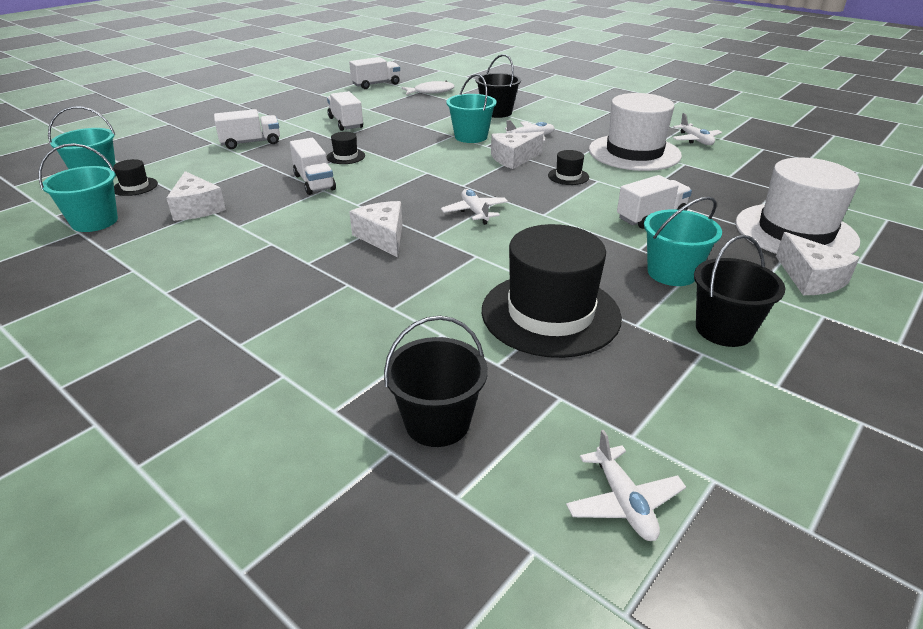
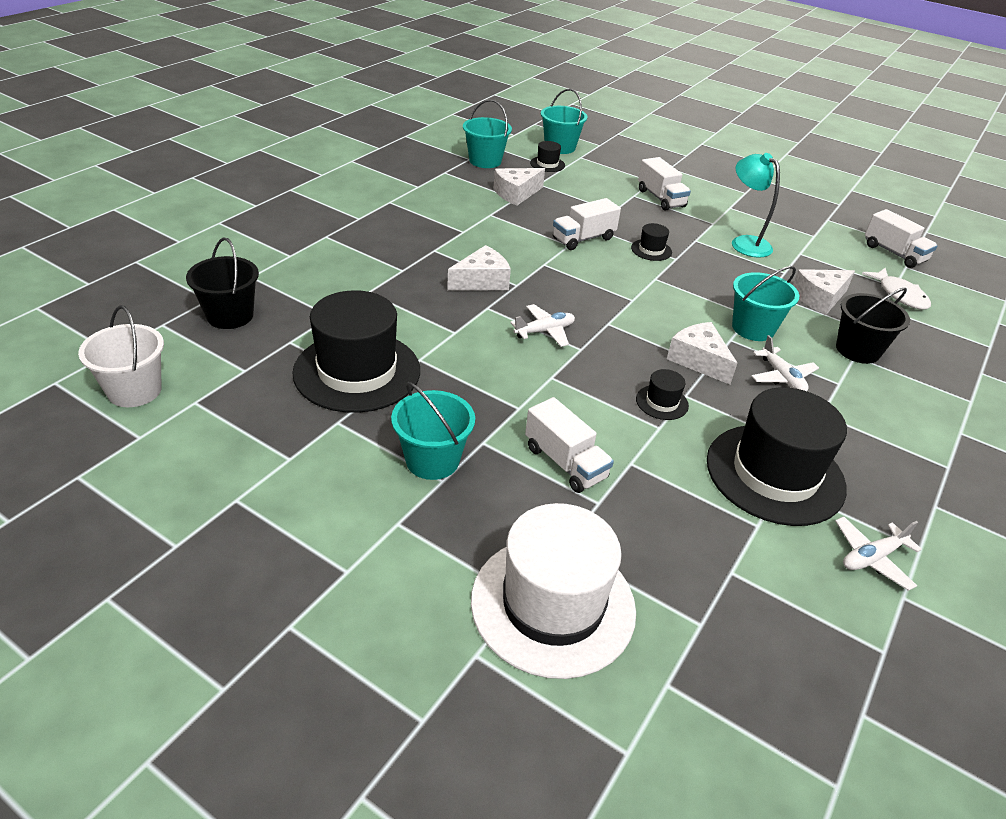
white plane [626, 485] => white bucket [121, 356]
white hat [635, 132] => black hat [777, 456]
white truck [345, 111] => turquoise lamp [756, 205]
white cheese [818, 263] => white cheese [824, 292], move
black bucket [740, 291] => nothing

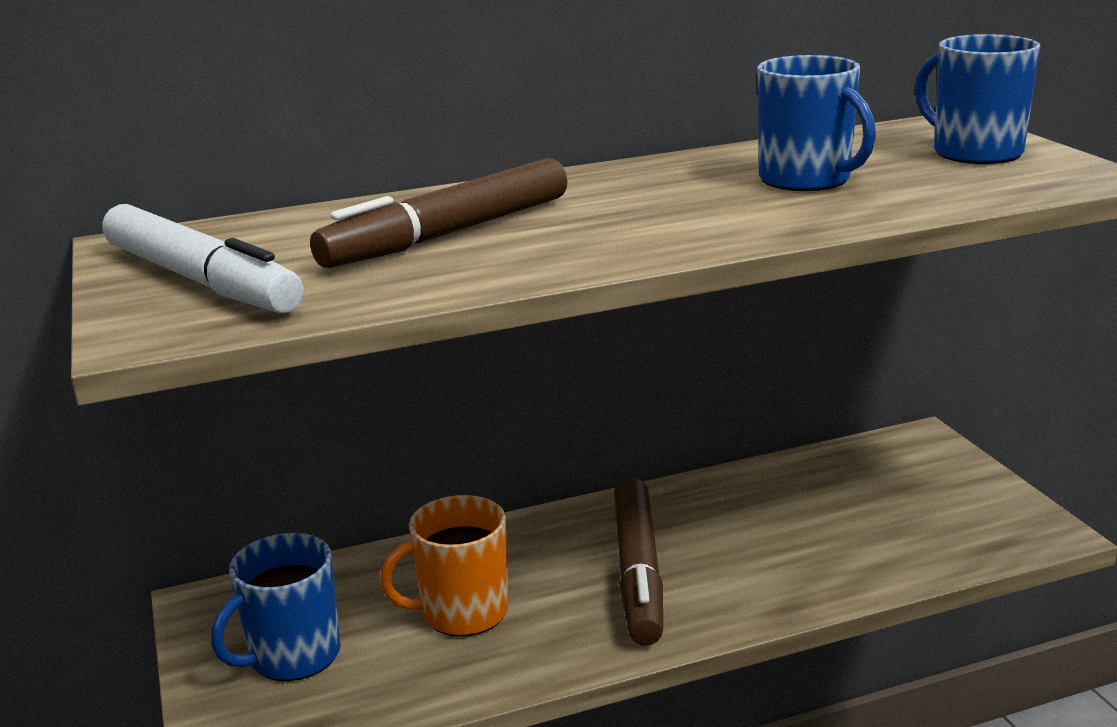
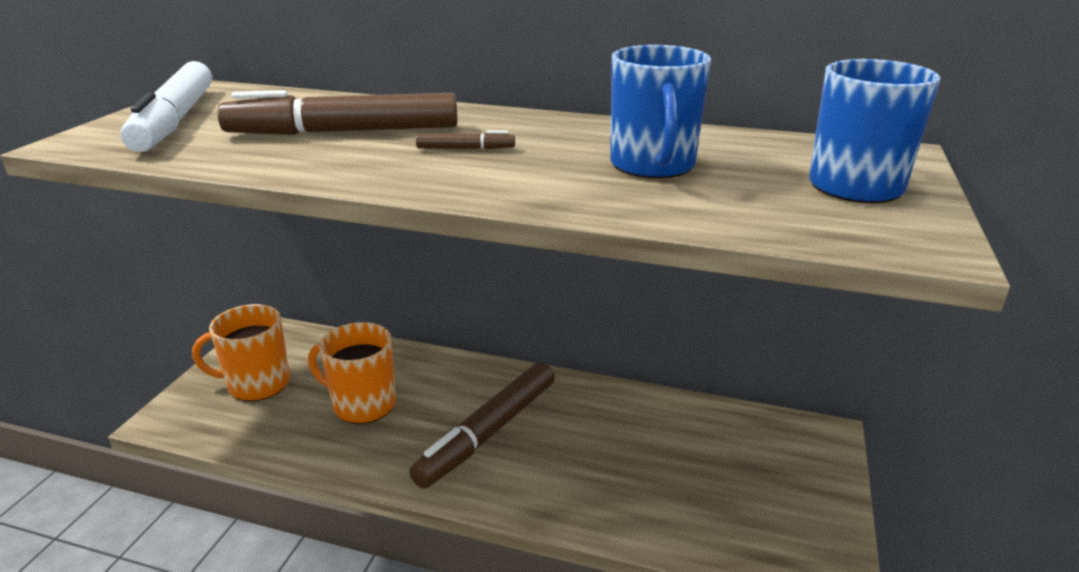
blue mug [276, 607] => orange mug [241, 352]
nothing => brown marker [465, 140]

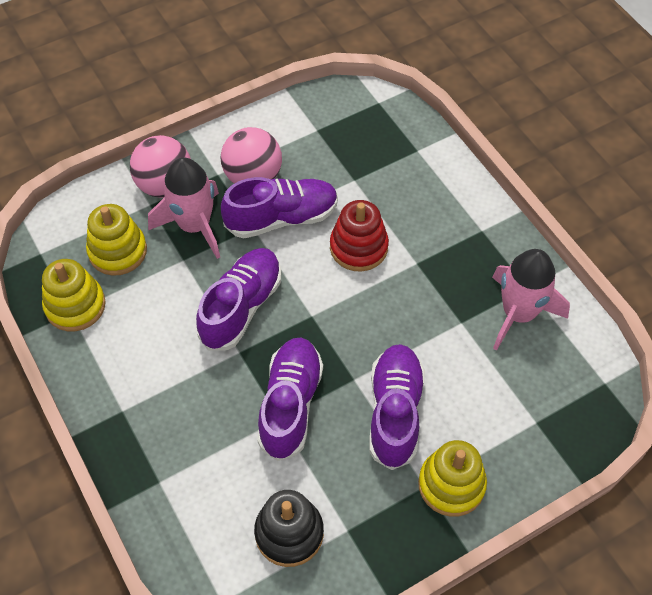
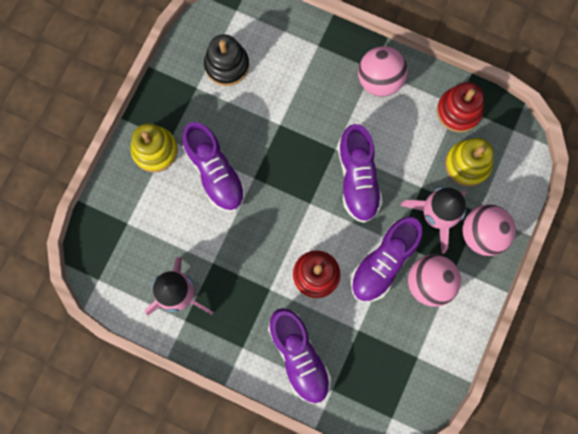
purple shoe [290, 399] => purple shoe [299, 356], move
nothing => pink ball [383, 71]
yellow stacking toy [74, 295] => red stacking toy [460, 107]

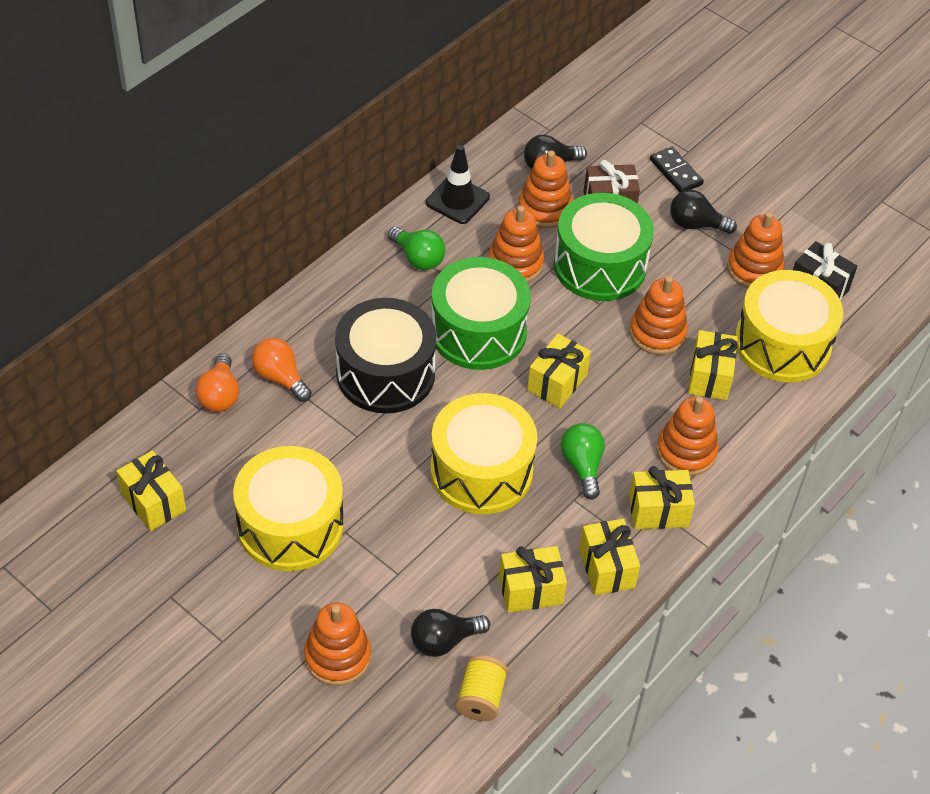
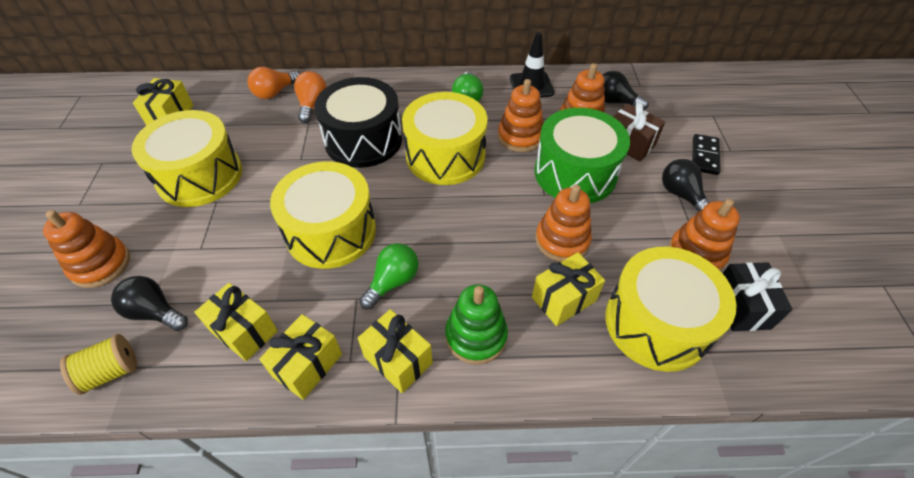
green drum [481, 313] => yellow drum [444, 138]
orange stacking toy [688, 436] => green stacking toy [476, 324]
yellow gift [559, 371] => nothing

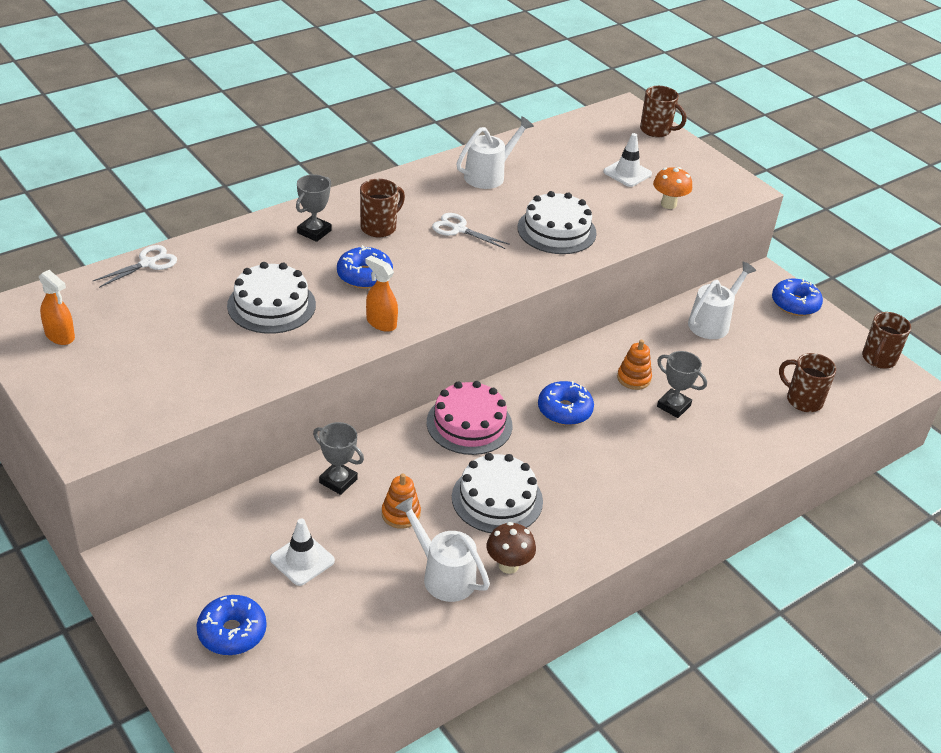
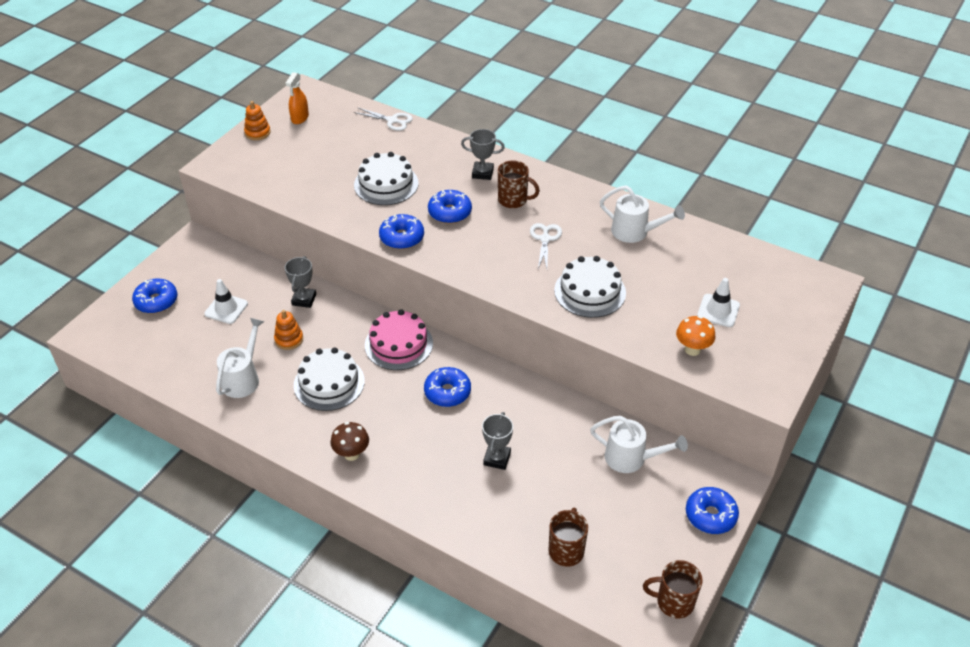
orange stacking toy [634, 365] => orange stacking toy [257, 120], move
brown mushroom [511, 548] => brown mushroom [349, 441], move
orange spray bottle [382, 293] => blue donut [401, 231]
brown mug [663, 111] => nothing

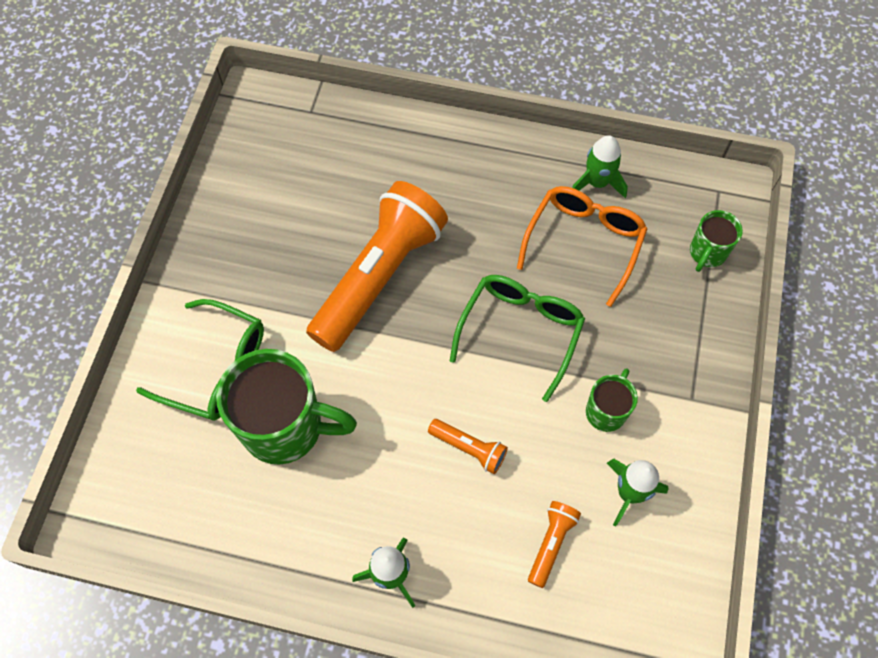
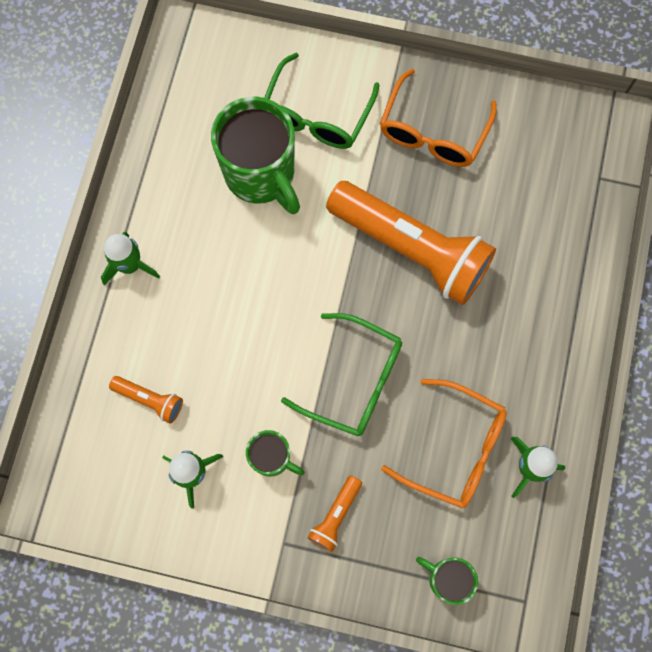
green mug [286, 407] => green mug [255, 155], 45 degrees counterclockwise
orange flashlight [468, 446] => orange flashlight [334, 513], move
nothing => orange glasses [438, 118]

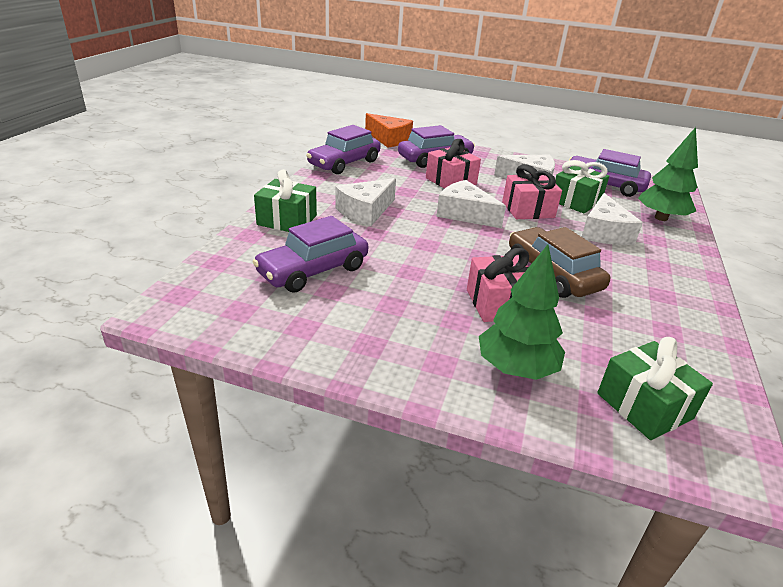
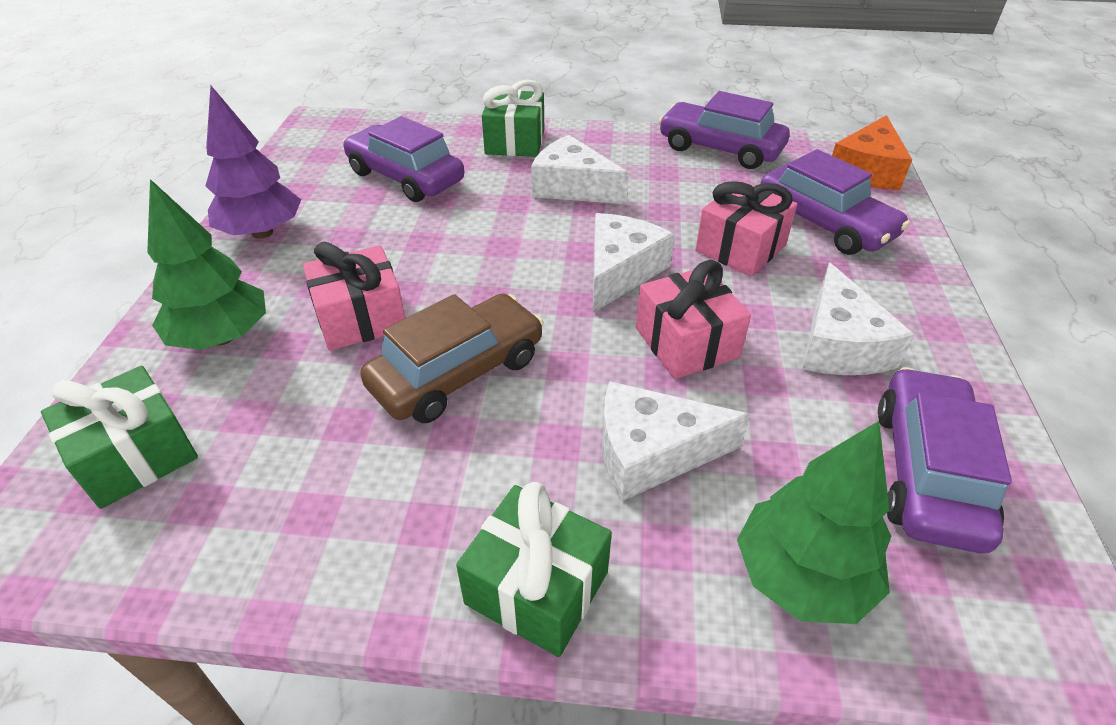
nothing => purple tree [253, 162]
green gift [582, 186] => green gift [534, 569], move

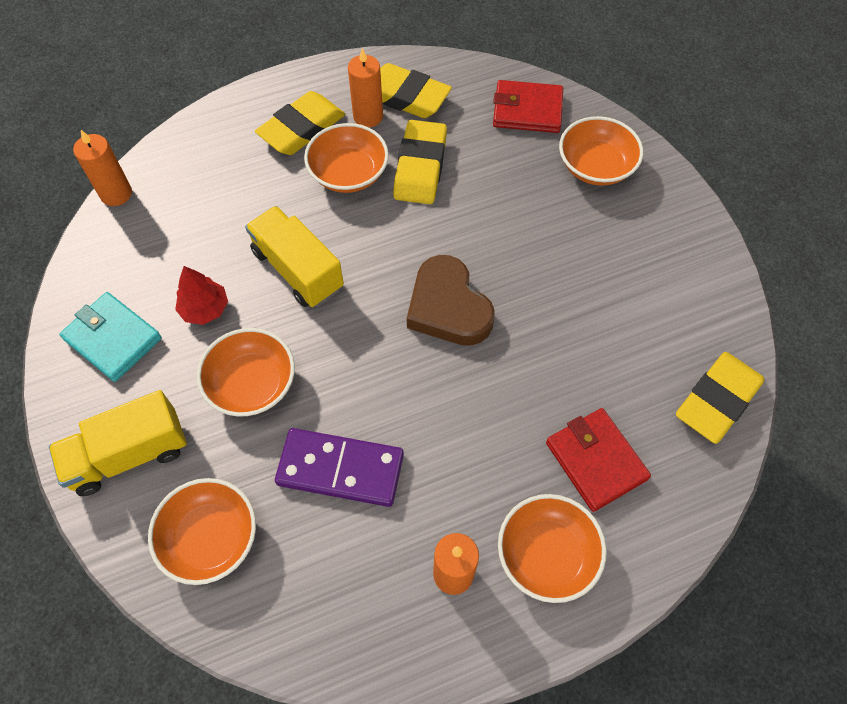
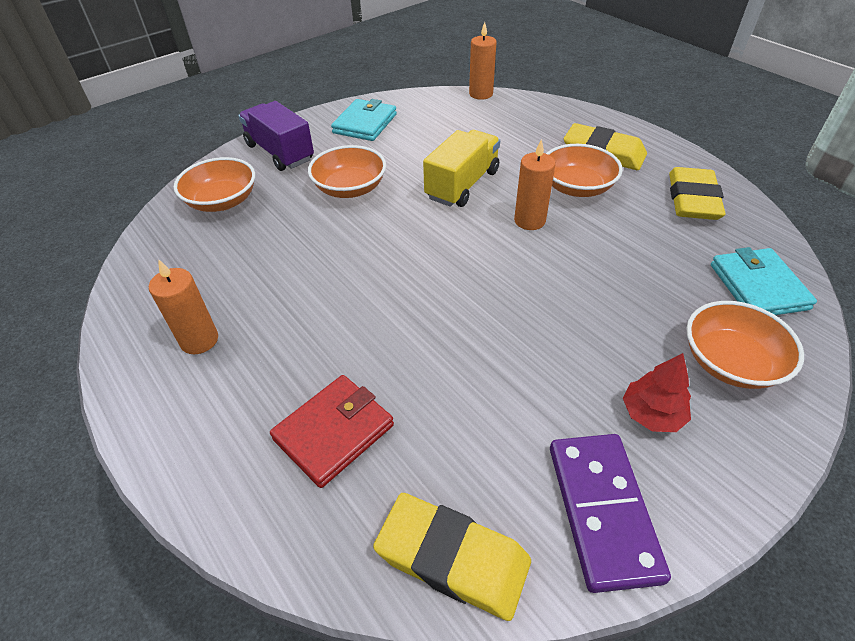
yellow truck [118, 443] => purple truck [276, 136]
orange candle [365, 87] => orange candle [534, 184], move
purple domino [339, 467] => purple domino [610, 513], move
red tree [201, 295] => red tree [657, 392], move
red wallet [528, 106] => turquoise wallet [764, 281]
yellow eraser [420, 162] => nothing
brown heart [451, 300] => nothing
orange bowl [552, 548] => nothing

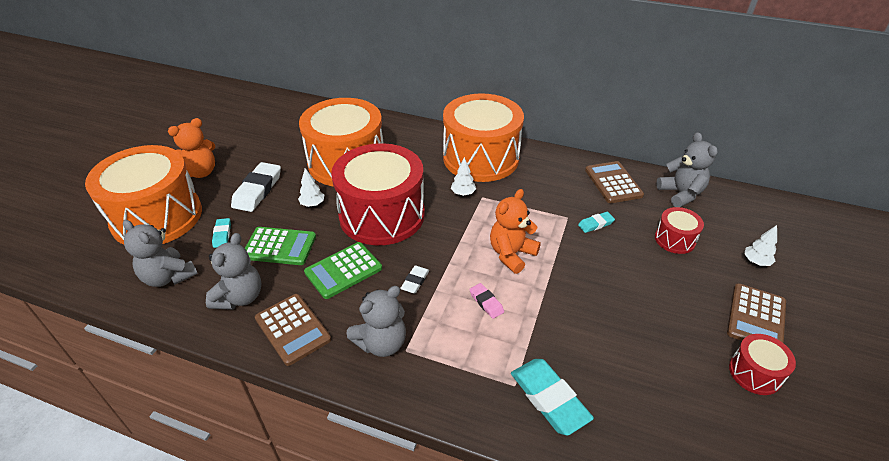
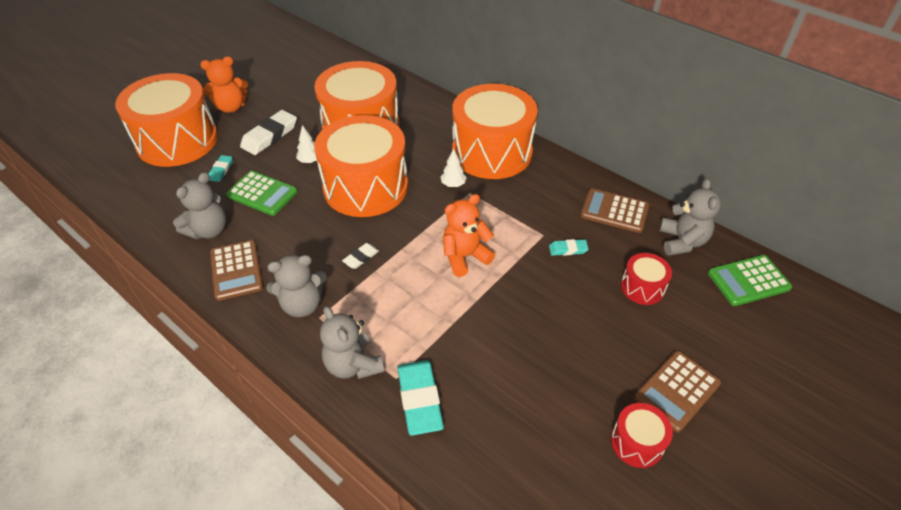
red drum [378, 194] => orange drum [361, 166]
grey teddy bear [160, 253] => grey teddy bear [352, 342], move
brown calculator [614, 182] => brown calculator [615, 210], 75 degrees counterclockwise
green calculator [343, 270] => green calculator [750, 280], move
pink eraser [486, 301] => nothing
white tree [760, 245] => nothing

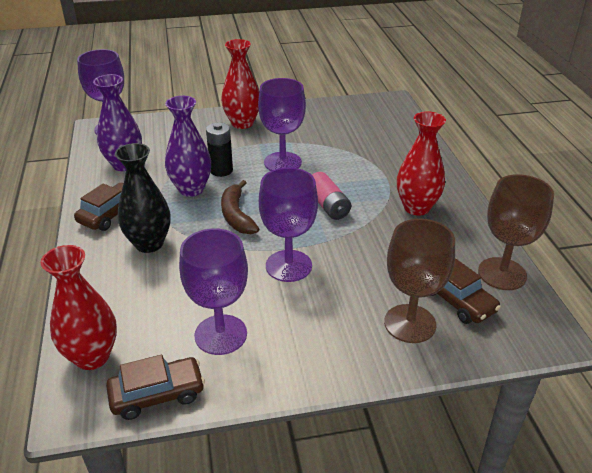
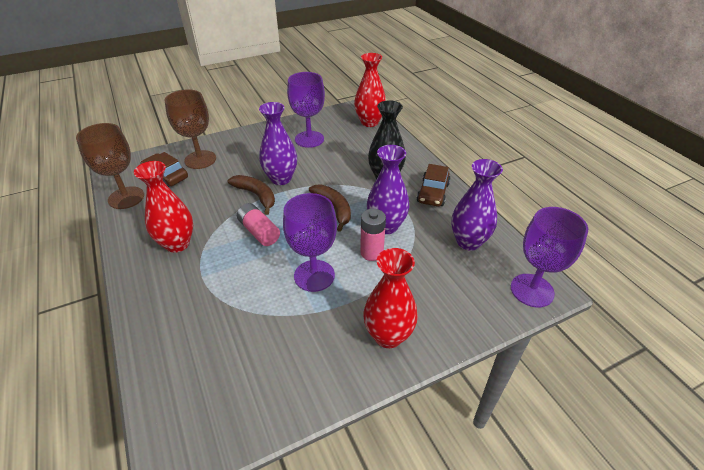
nothing => brown banana [251, 195]
purple goblet [288, 224] => purple vase [278, 143]
black battery [219, 150] => pink battery [373, 235]
brown car [155, 387] => nothing

